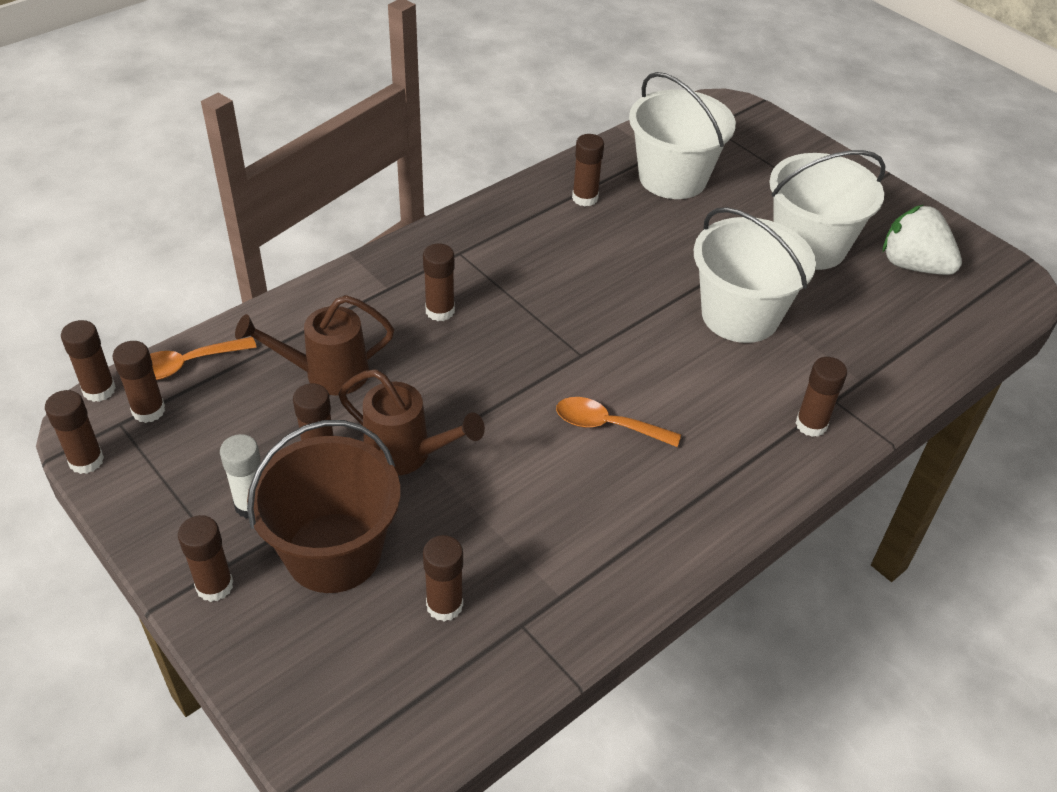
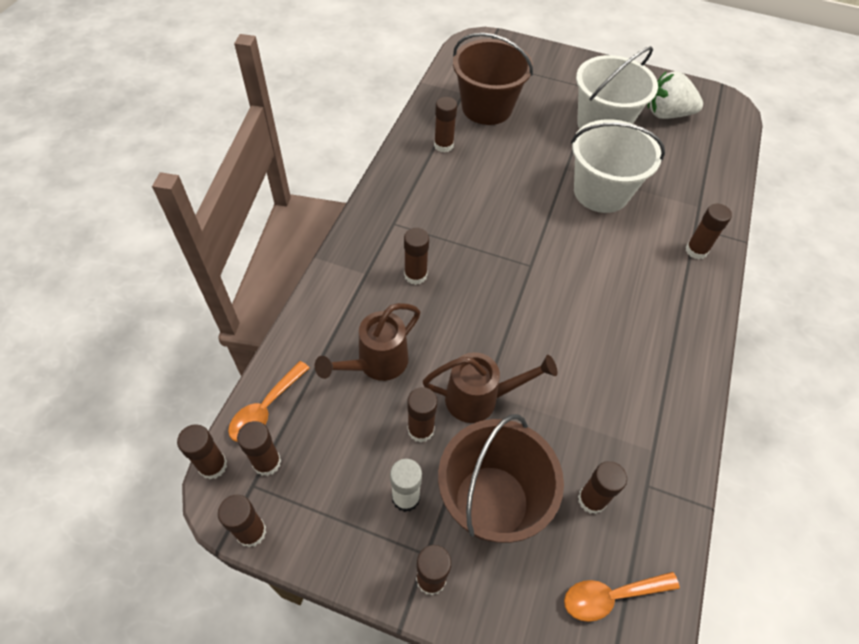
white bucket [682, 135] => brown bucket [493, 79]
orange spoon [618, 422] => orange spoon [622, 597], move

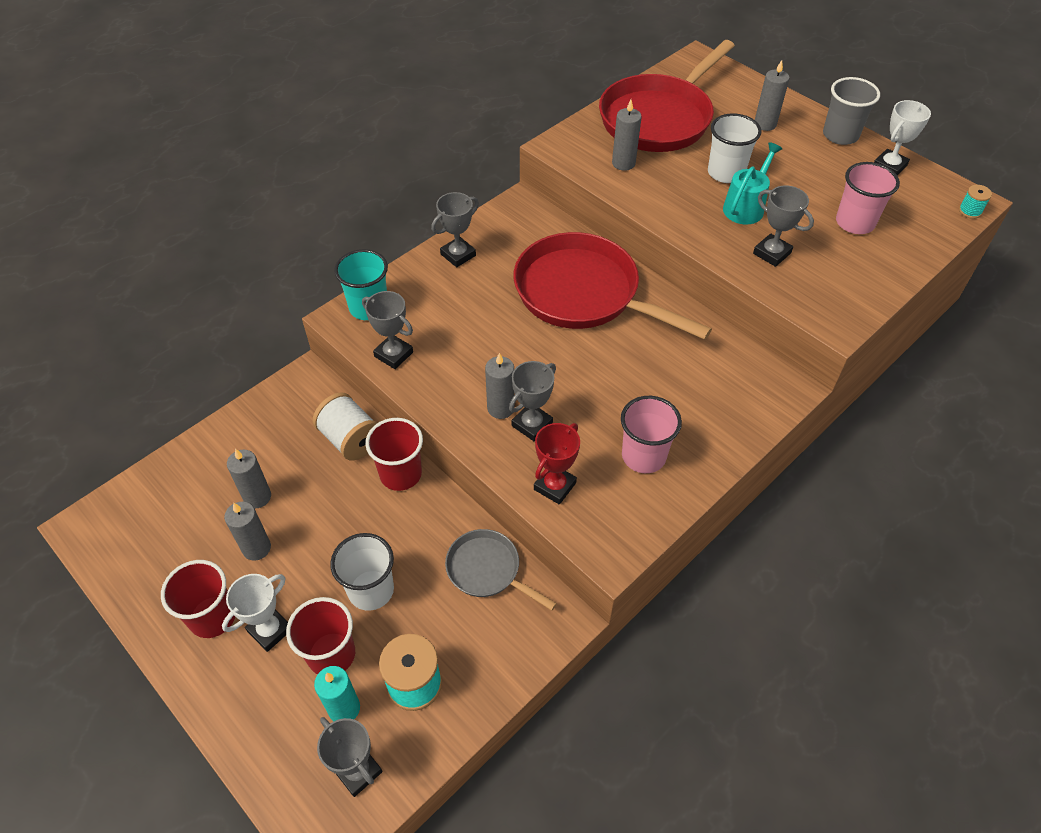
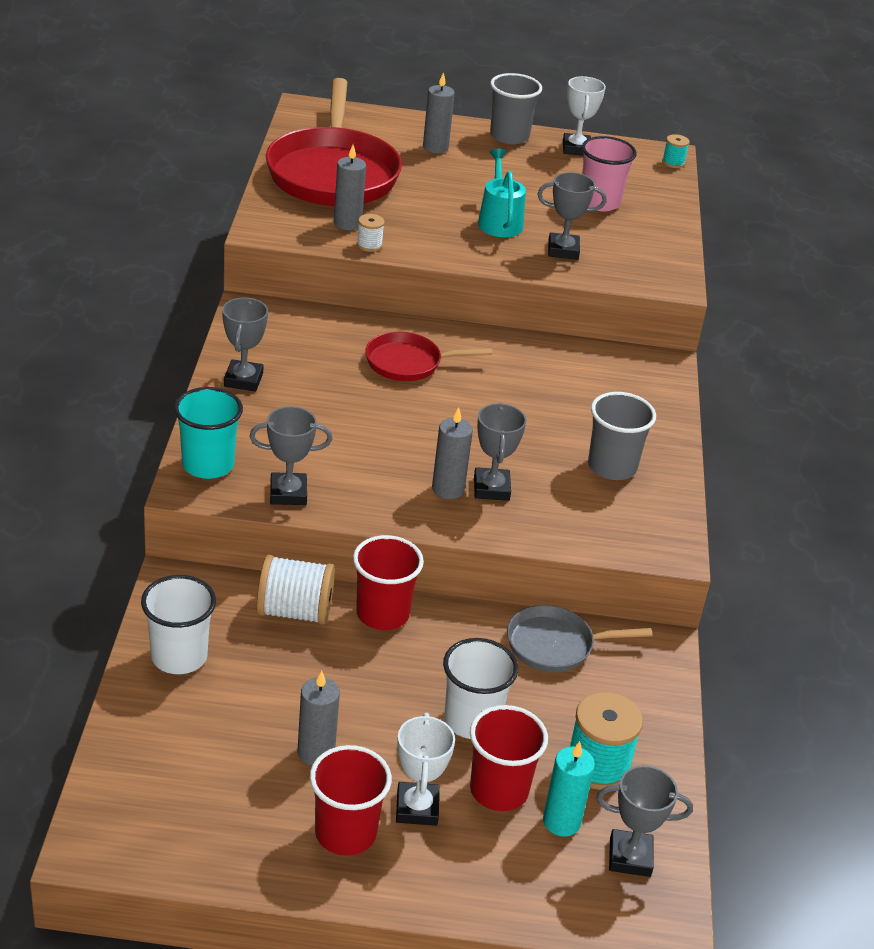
white cup [734, 148] => white cup [178, 624], move
nothing => white spool [370, 233]
red pan [612, 286] => red pan [428, 356], x0.51
pink cup [651, 434] => grey cup [622, 436]
grey candle [249, 478] => nothing
red trophy [557, 464] => nothing

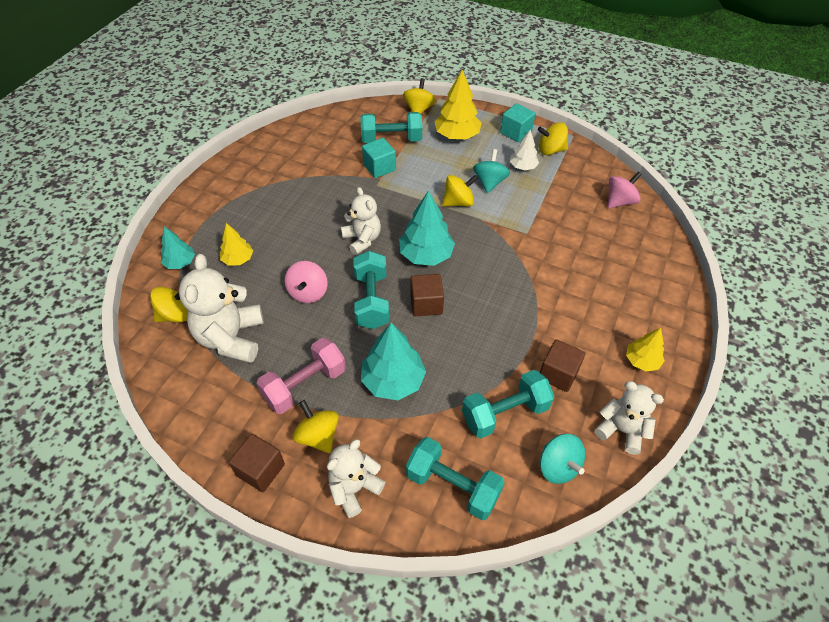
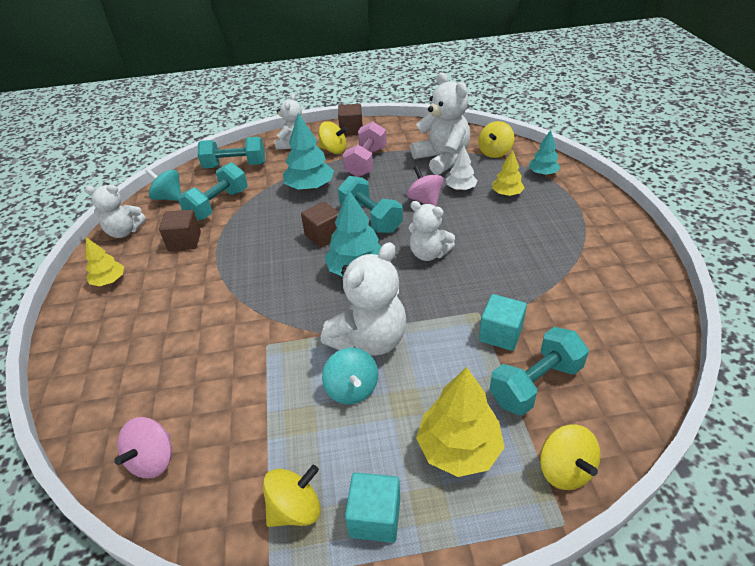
yellow spinning top [460, 190] => white teddy bear [363, 299]
white tree [524, 150] => white tree [462, 168], move

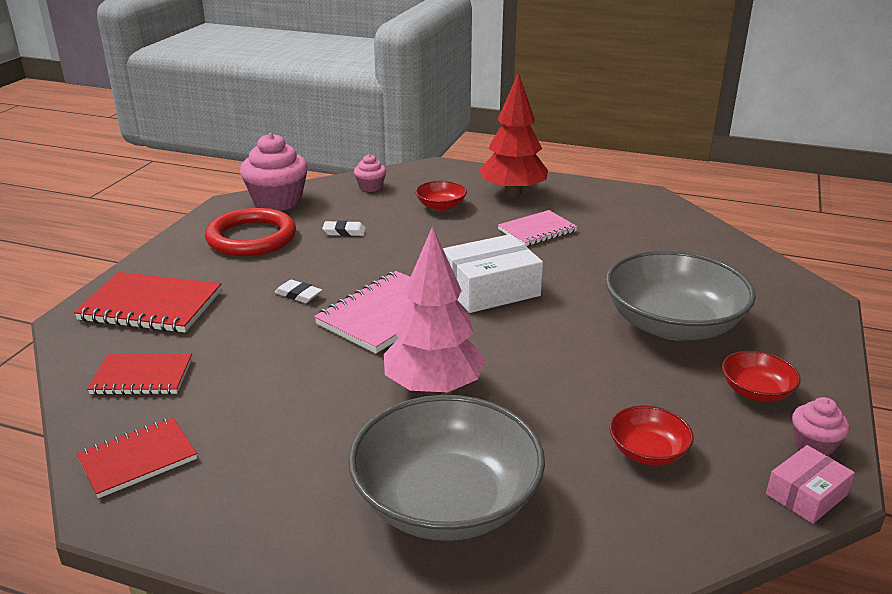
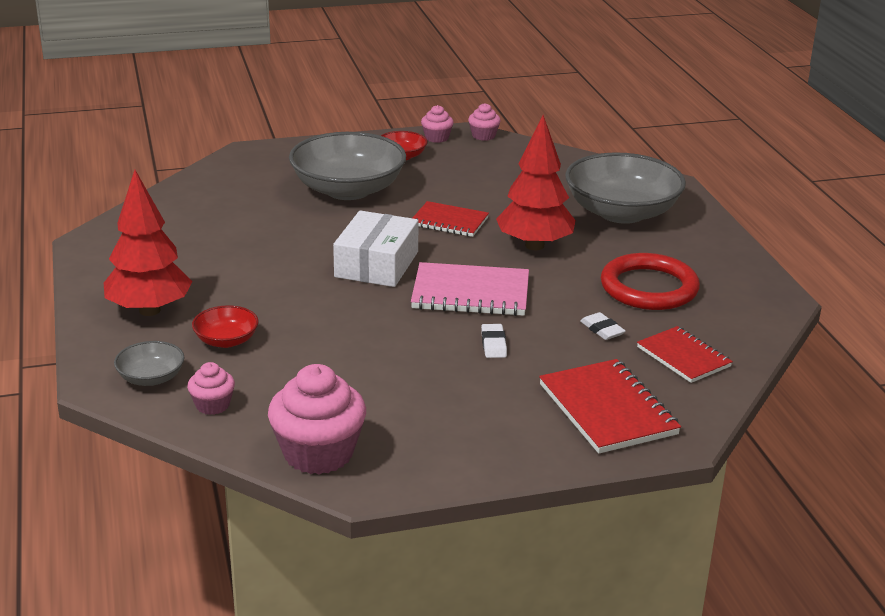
nothing => grey bowl [149, 363]
white box [493, 273] => white box [376, 249], 75 degrees clockwise
red notebook [136, 457] => red notebook [451, 219], move
pink box [810, 484] => pink cupcake [484, 122]
pink tree [435, 311] => red tree [536, 182]
white eraser [344, 228] => white eraser [603, 326], move
red ring [250, 232] => red ring [650, 281], move
pink notebook [538, 228] => nothing
red bowl [651, 436] => nothing

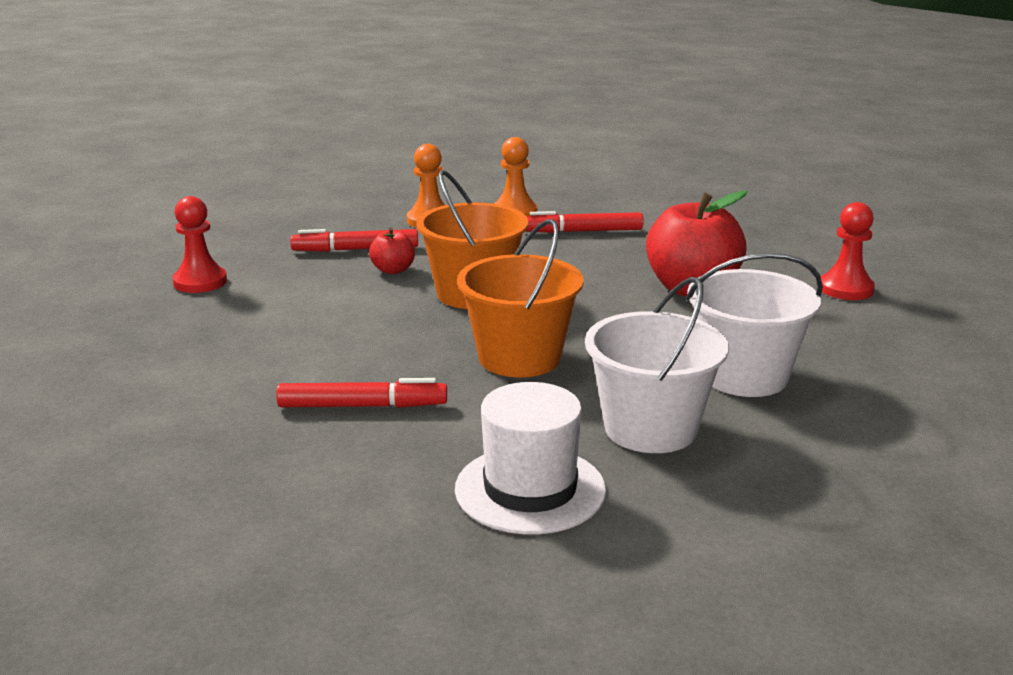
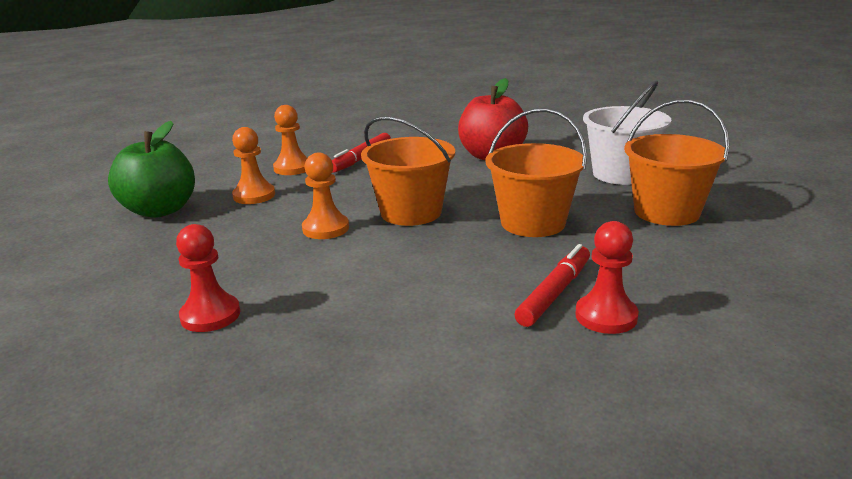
nothing => green apple [151, 169]
red apple [392, 251] => orange pawn [325, 195]
red pawn [848, 251] => red pawn [607, 277], move
white bucket [657, 365] => orange bucket [676, 162]
red marker [354, 240] => nothing
white hat [530, 458] => nothing

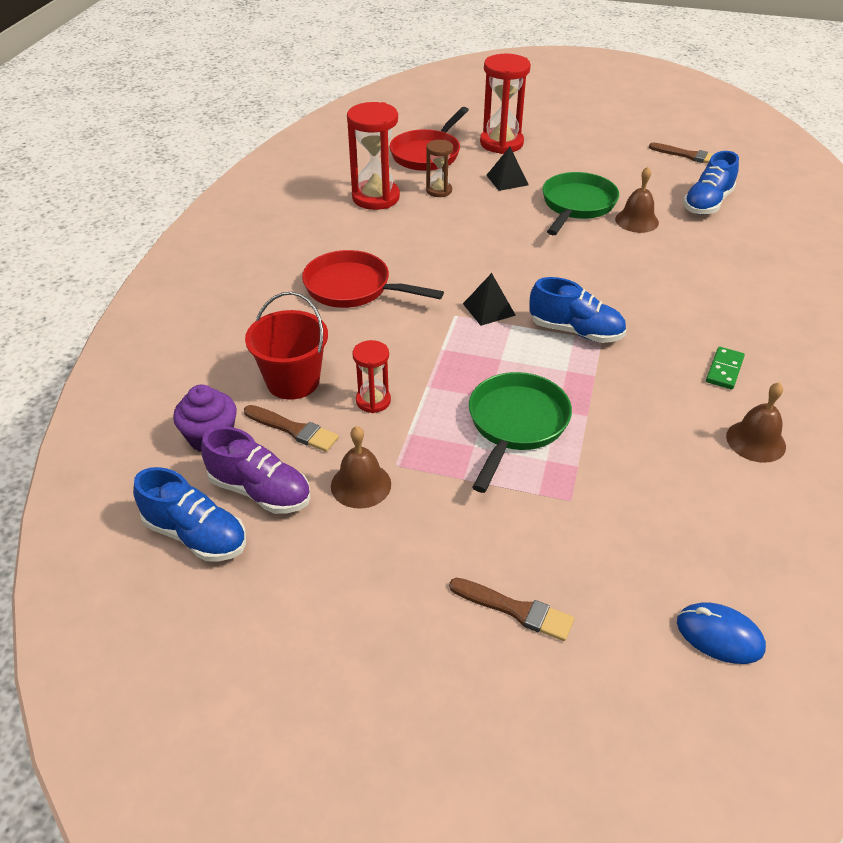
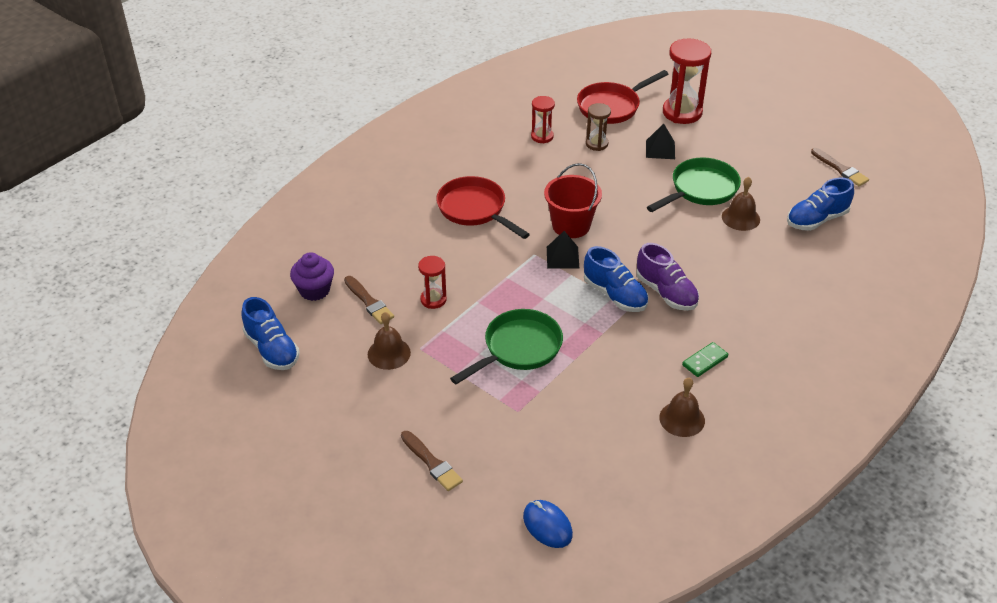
red hourglass [373, 156] => red hourglass [543, 120], x0.55
red bucket [286, 346] => red bucket [573, 200], move
purple shoe [256, 470] => purple shoe [667, 277], move

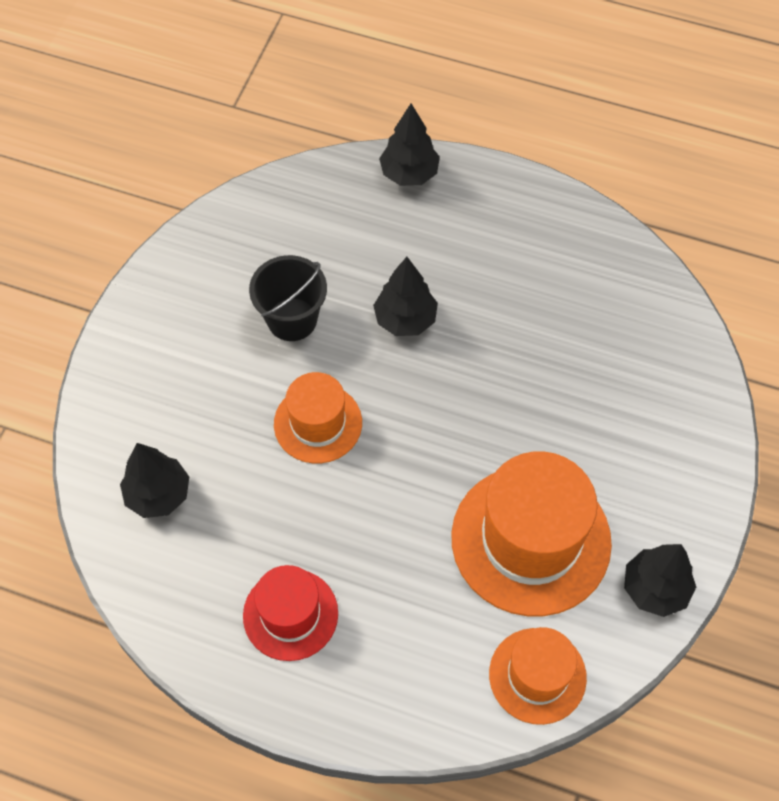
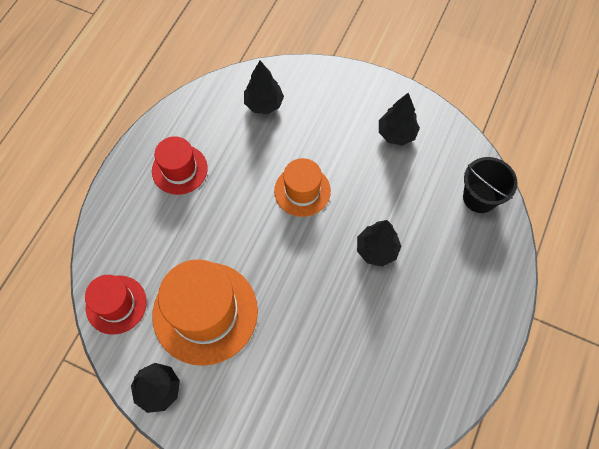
orange hat [538, 676] => red hat [116, 305]
black tree [409, 144] => black tree [399, 119], move
black bucket [288, 298] => black bucket [490, 185], move

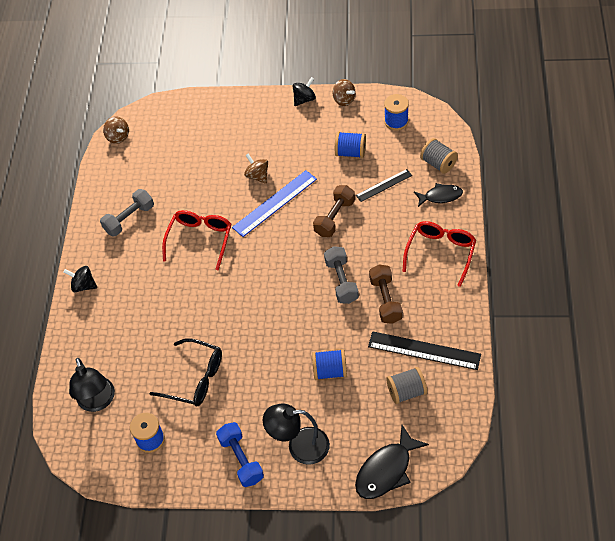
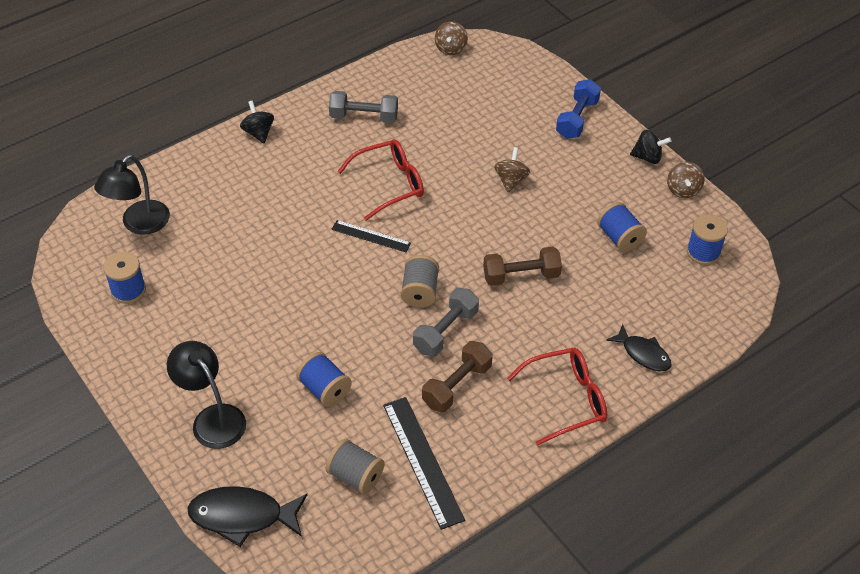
black ruler [384, 185] => black ruler [371, 236], move
grey spool [439, 156] => grey spool [420, 281], move
blue dumbbell [240, 454] => blue dumbbell [578, 109], move
black glasses [185, 372] => nothing
blue ruler [274, 203] => nothing

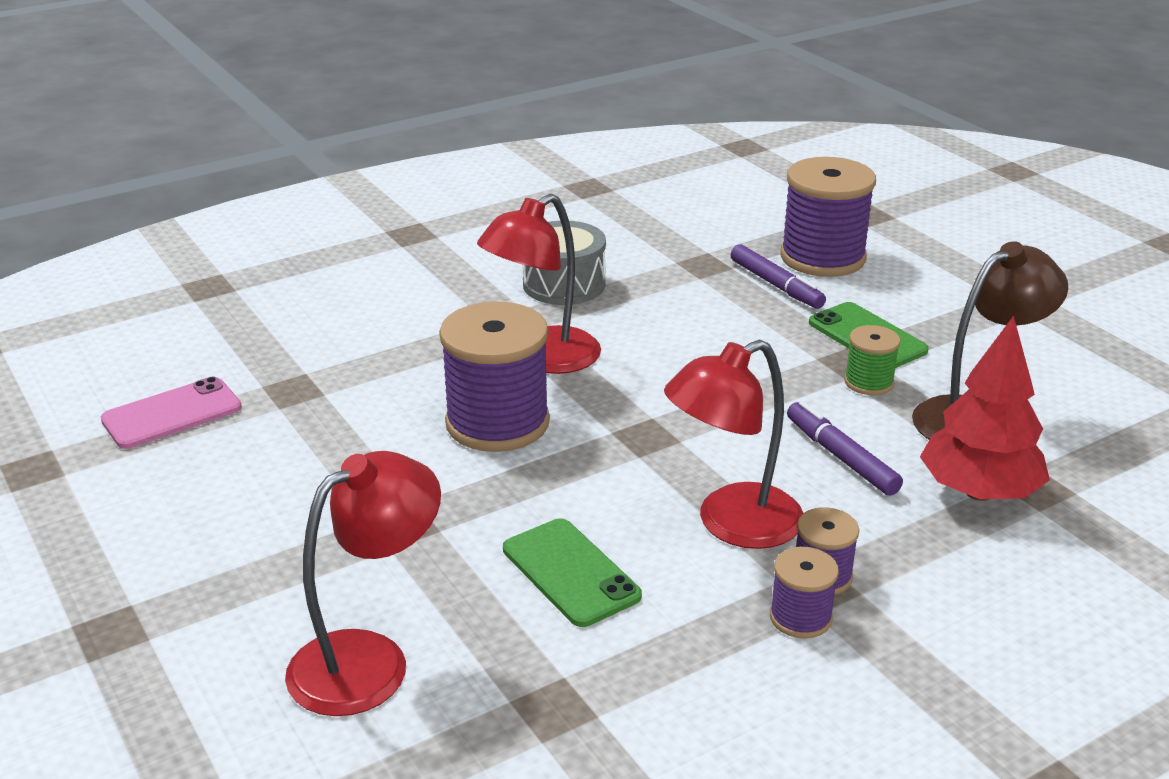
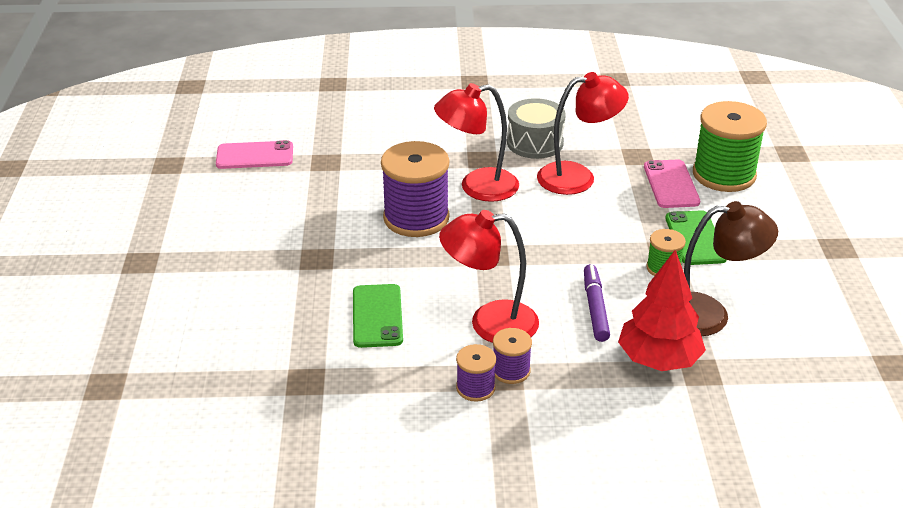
red lamp [363, 583] => red lamp [583, 133], move
purple marker [778, 276] => pink phone [672, 184]
purple spool [828, 217] => green spool [730, 146]

